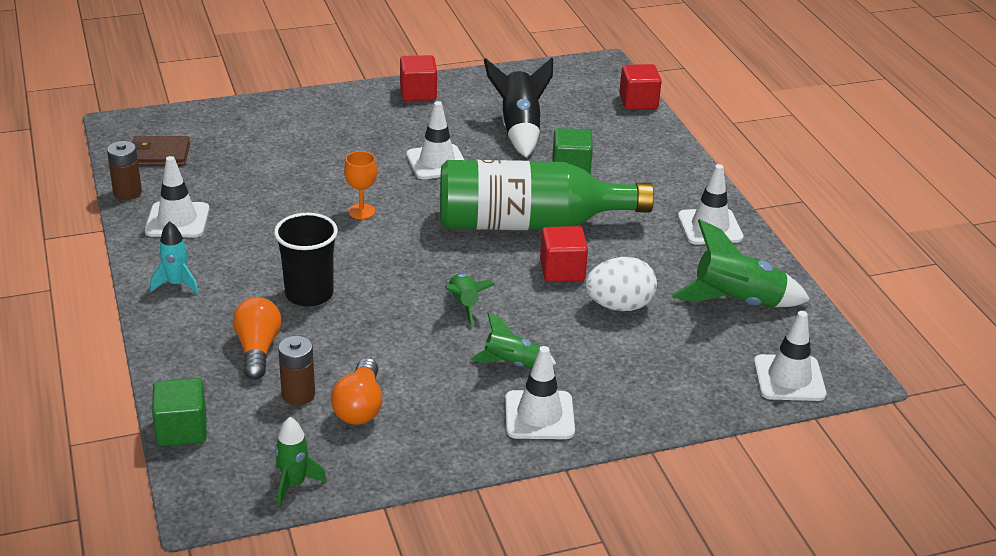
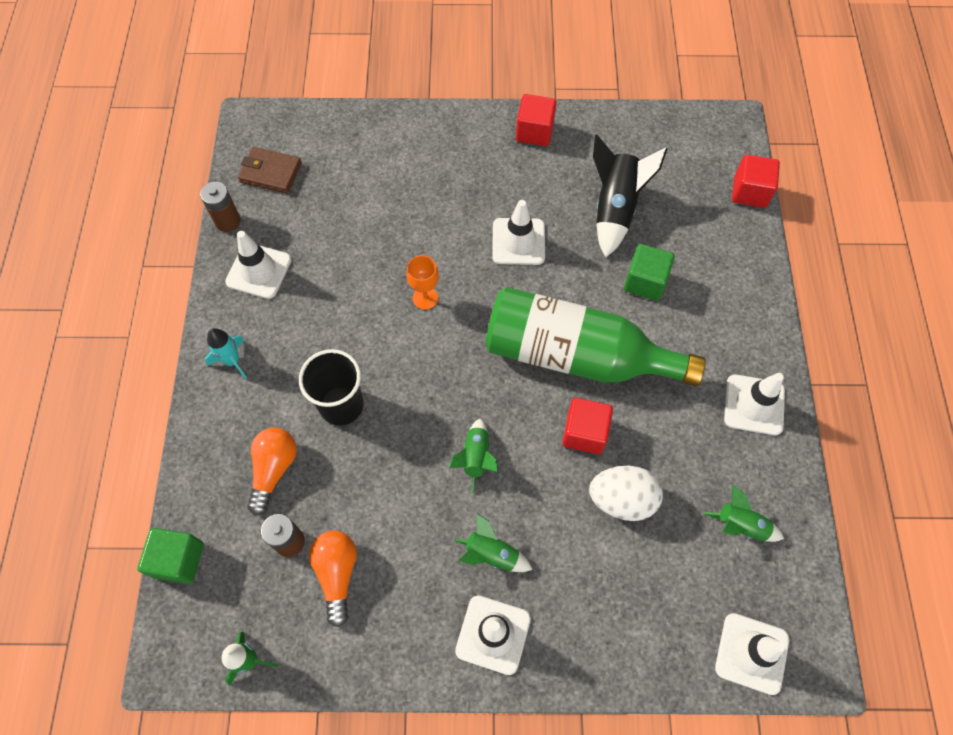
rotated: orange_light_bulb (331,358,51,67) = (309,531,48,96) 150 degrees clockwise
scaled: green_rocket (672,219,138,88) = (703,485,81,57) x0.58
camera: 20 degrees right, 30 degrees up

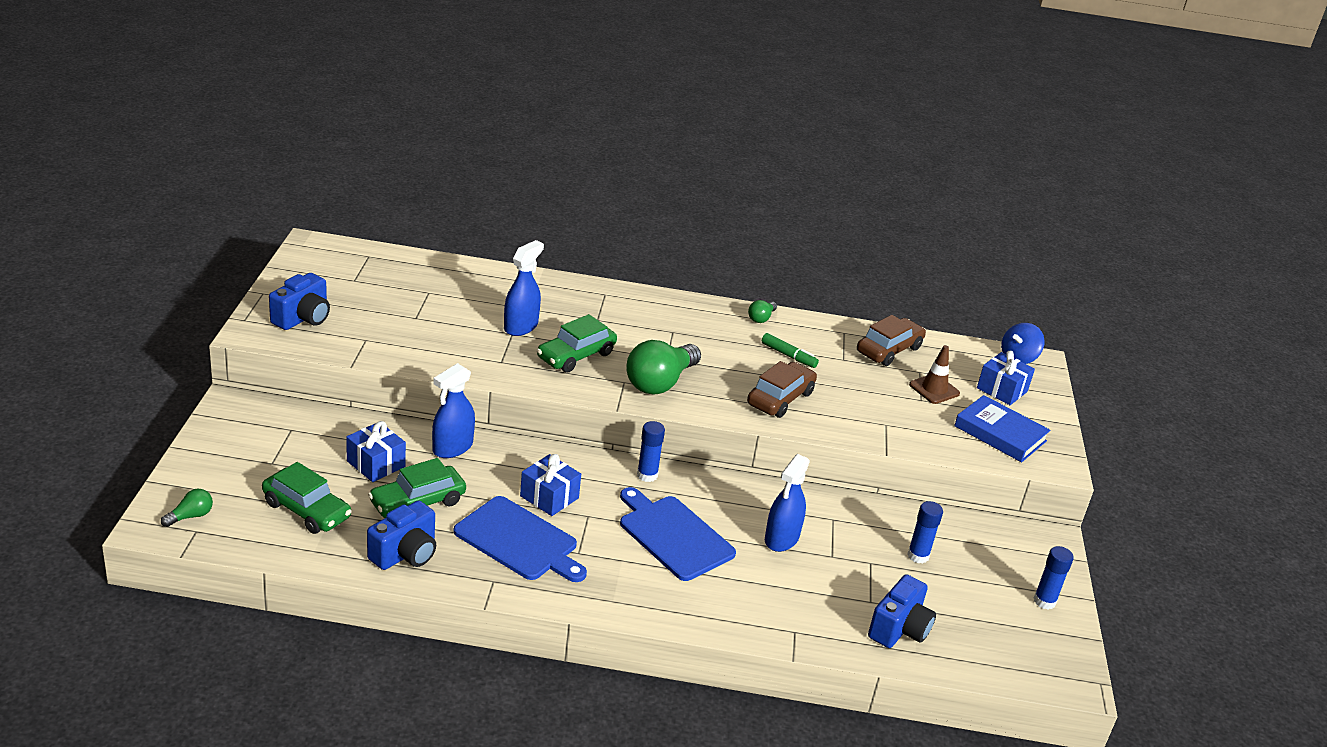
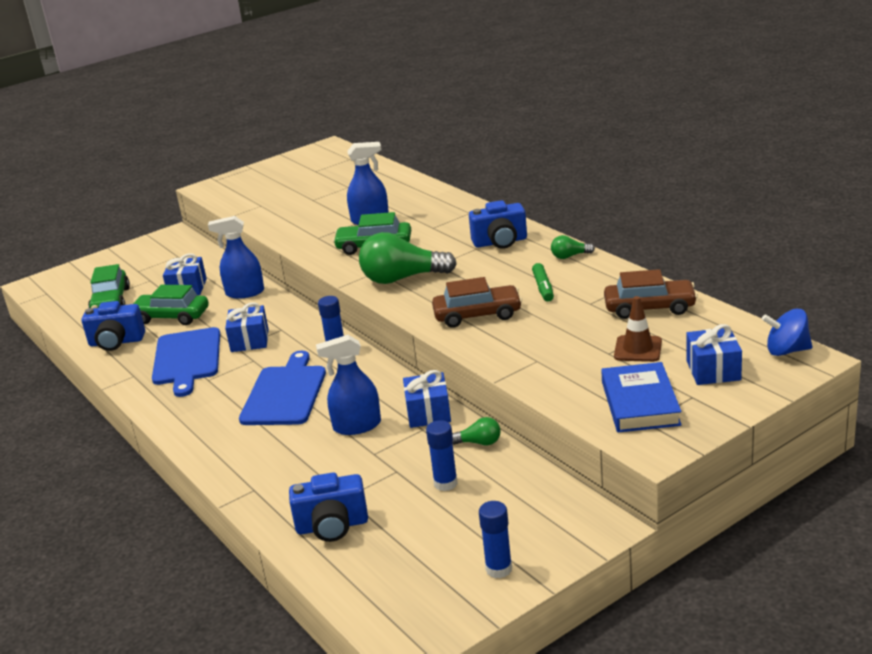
new: blue_gift (403,370,48,58)
shifted: green_light_bulb (161,489,52,38) to (452,417,49,28); blue_camera (269,273,61,57) to (469,200,58,49)
camera: 55 degrees right, 5 degrees down

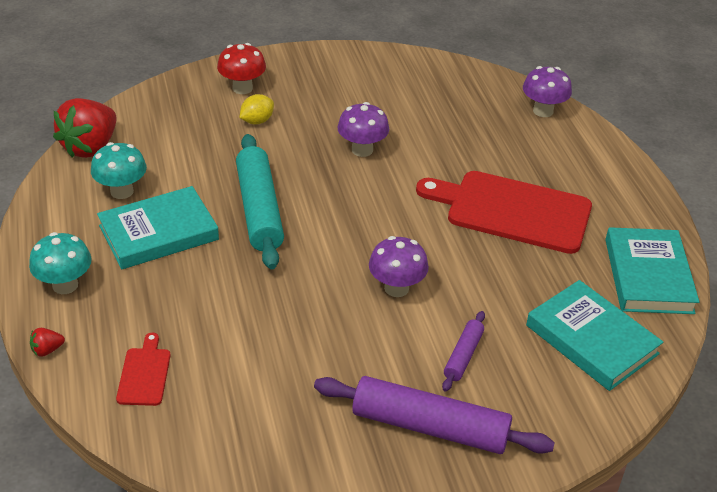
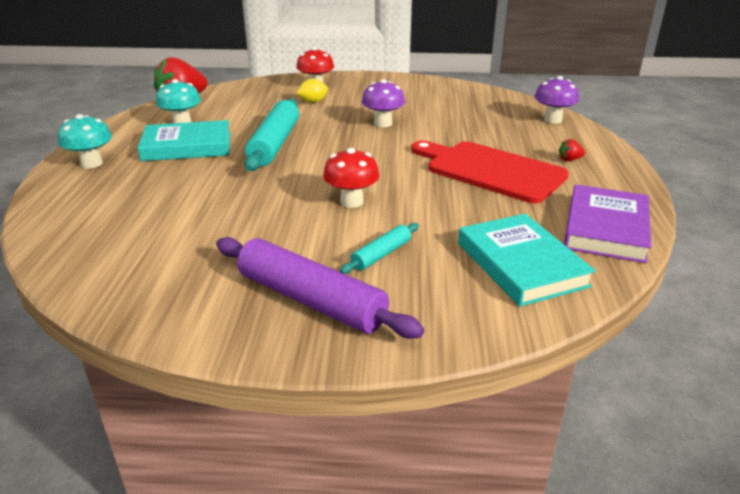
gone: red_cutting_board (116,333,54,73)
shifted: red_strawberry (30,328,35,29) to (559,139,26,22)
repainted: purple_mushroom (369,236,60,61) to red_mushroom (323,148,56,60); purple_rolling_pin (442,311,43,80) to turquoise_rolling_pin (340,223,79,51); turquoise_book (605,227,95,87) to purple_book (564,184,88,79)
camera: 20 degrees right, 10 degrees down

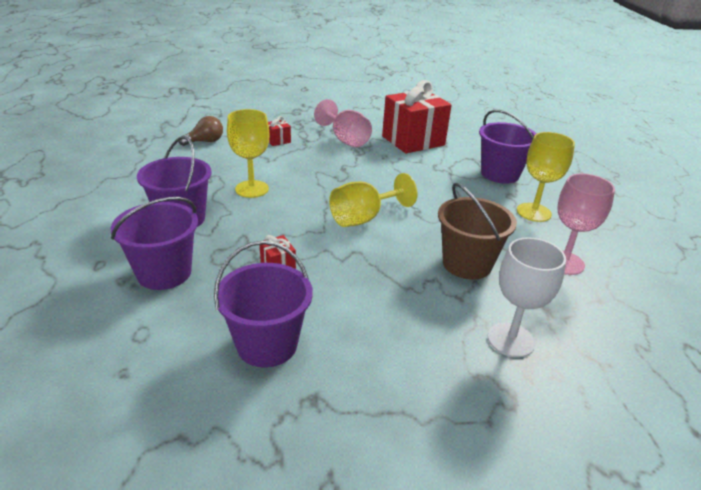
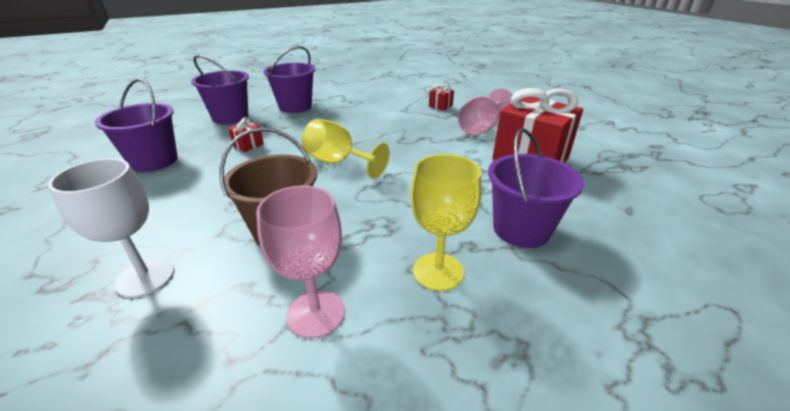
gone: brown_light_bulb (179,116,44,30); yellow_goblet (227,109,42,89)
camera: 70 degrees right, 0 degrees up

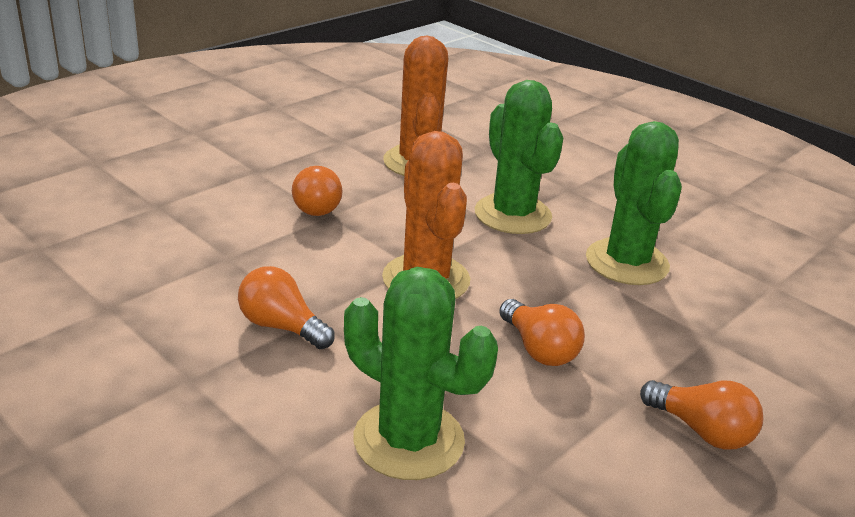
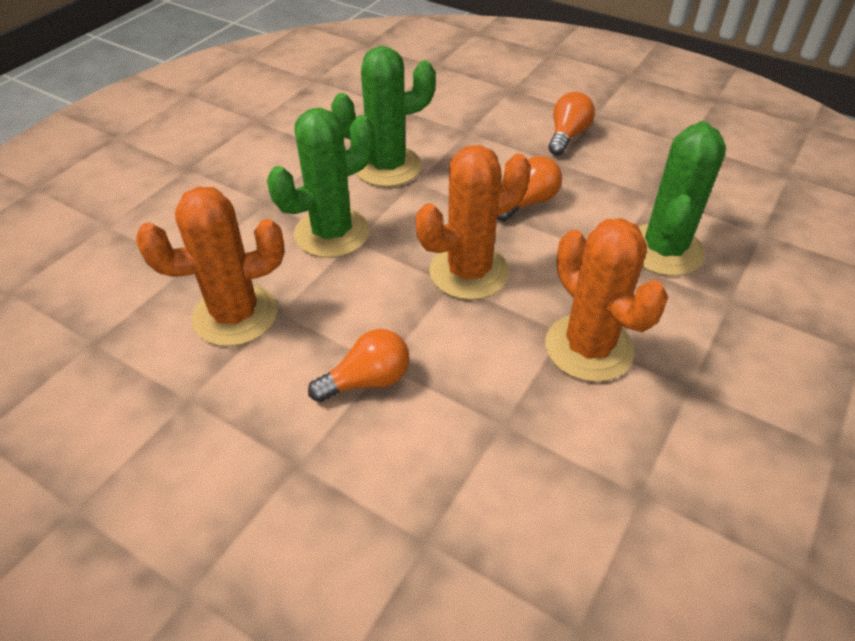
swapped: orange_light_bulb (238,266,97,83) to orange_cactus (545,218,123,164)
camera: 100 degrees left, 15 degrees up

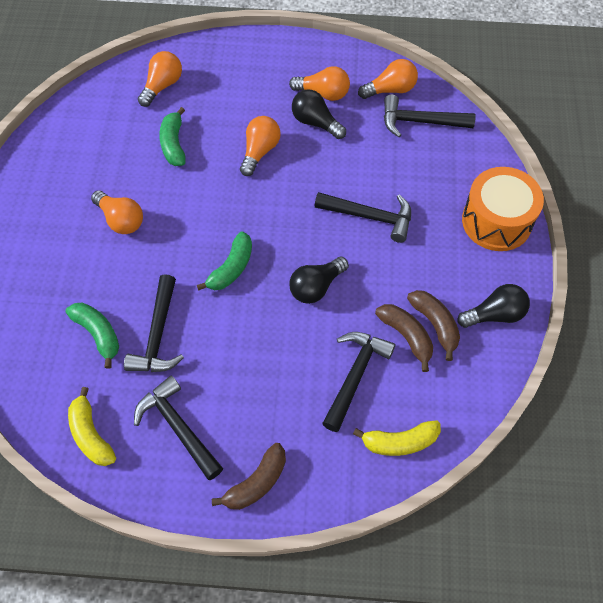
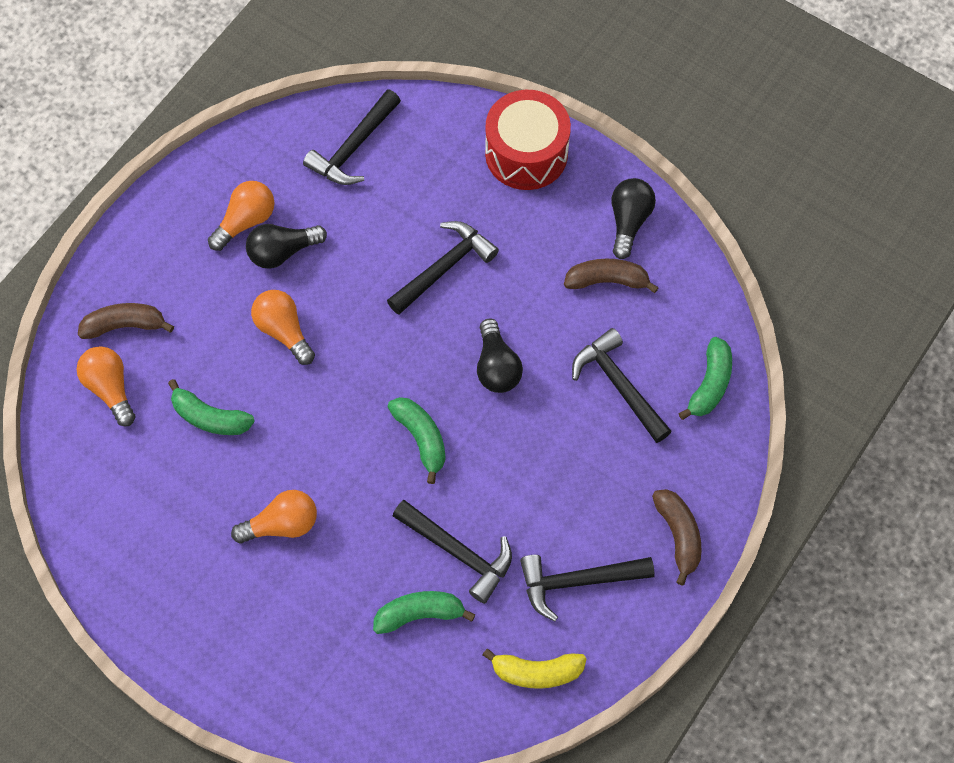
gone: orange_light_bulb (358,59,60,40)
shifted: brown_banana (375,304,58,68) to (78,303,96,36)
repainted: yellow_banana (353,420,88,36) to green_banana (678,337,54,83); orange_drum (462,167,82,84) to red_drum (485,90,86,100)
camera: 60 degrees left, 5 degrees up

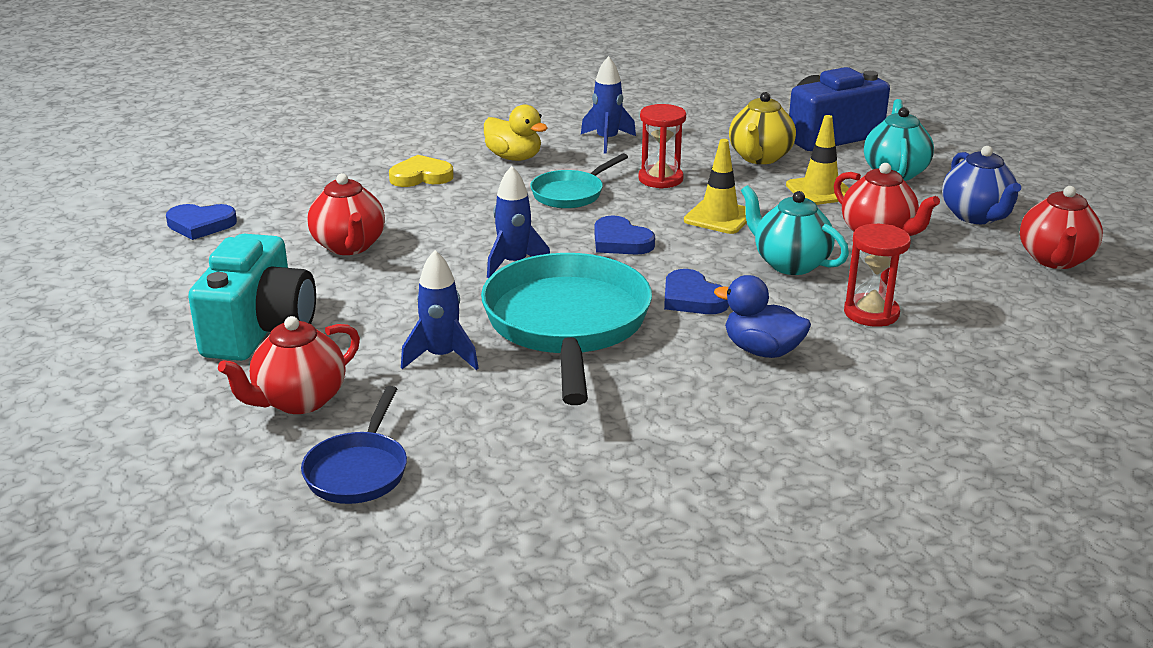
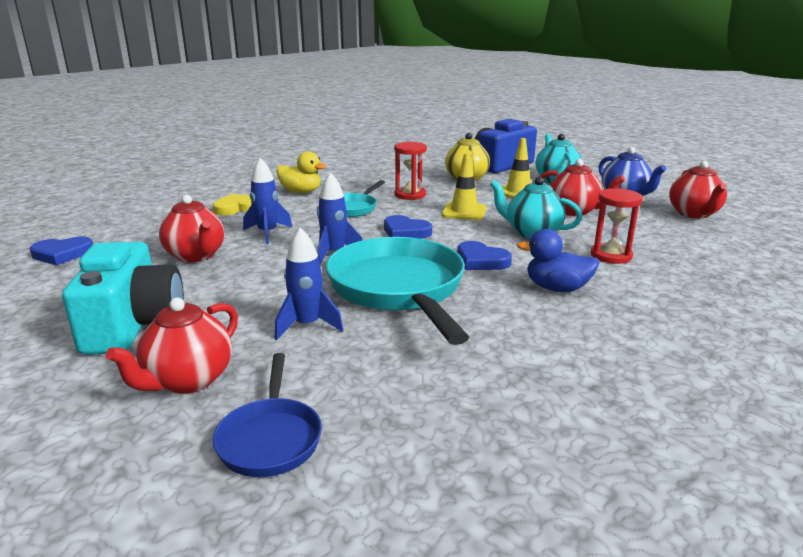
shifted: blue_rocket (581,56,55,97) to (243,158,50,86)
camera: 15 degrees left, 5 degrees down

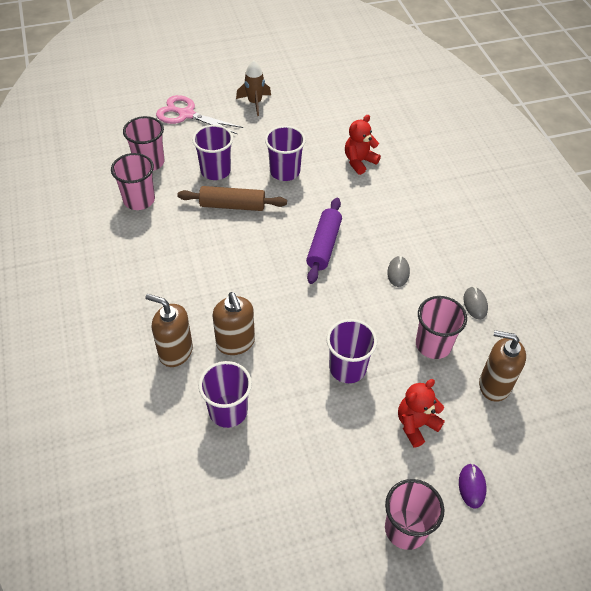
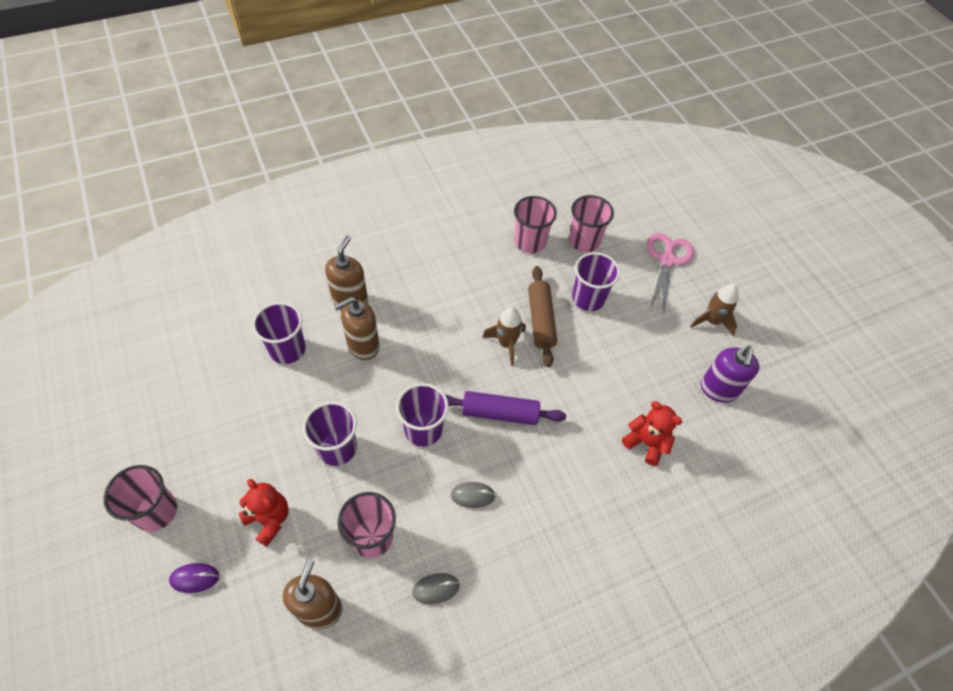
new: brown_rocket (482,307,44,59); purple_soap_dispenser (701,346,58,57)
shifted: purple_cup (265,126,41,55) to (396,383,53,64)
camera: 80 degrees right, 5 degrees up

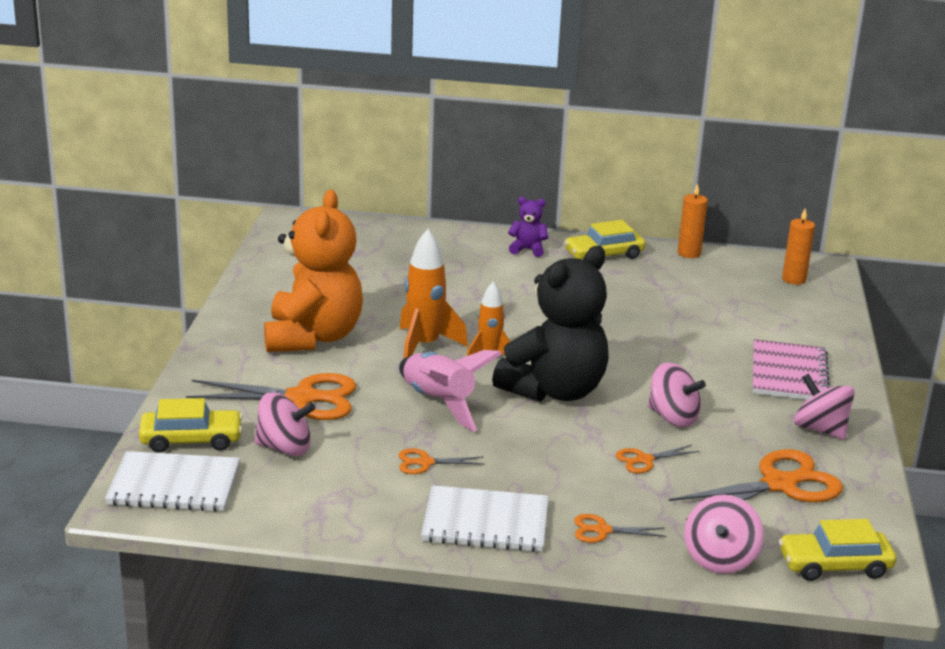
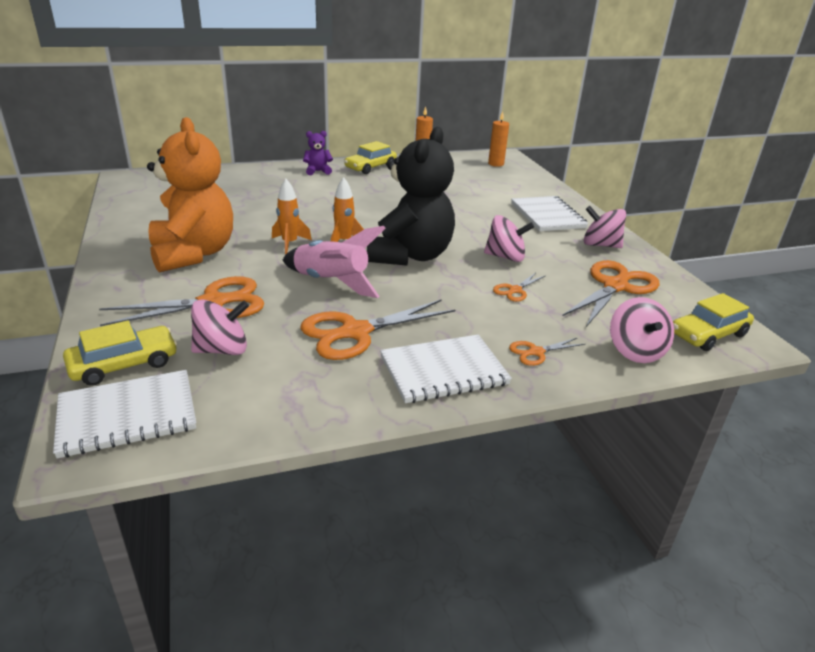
repainted: pink_notebook (753,339,77,61) to white_notebook (511,196,77,35)
scaled: orange_scissors (398,448,87,26) = (300,300,155,60) x2.06; orange_rocket (400,229,68,129) = (272,179,40,75) x0.65
camera: 25 degrees left, 5 degrees up

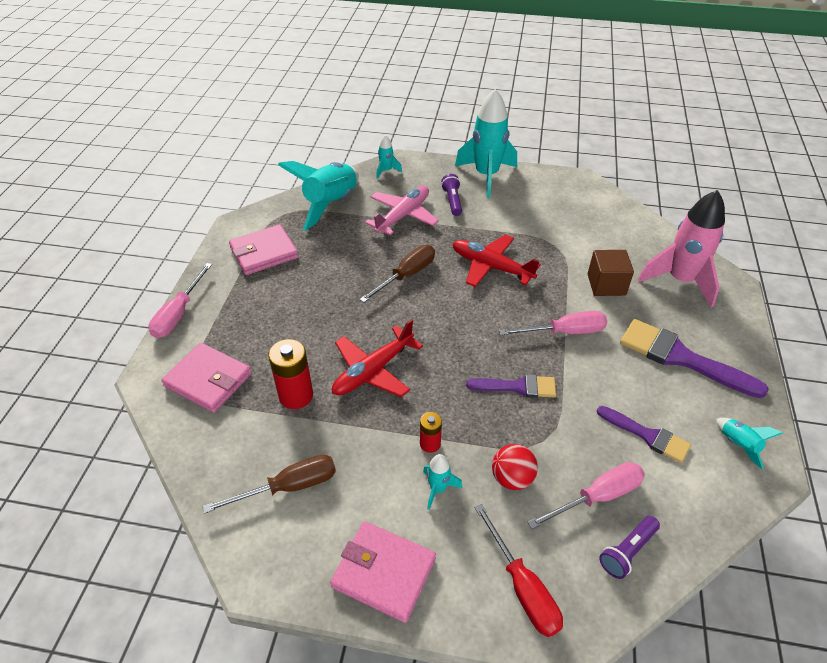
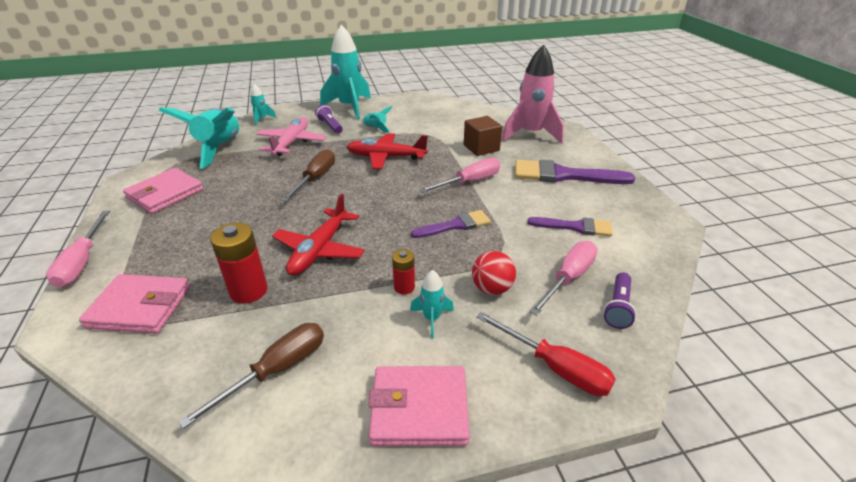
shifted: turquoise_rocket (716,418,67,51) to (361,106,31,27)
camera: 25 degrees left, 10 degrees down

